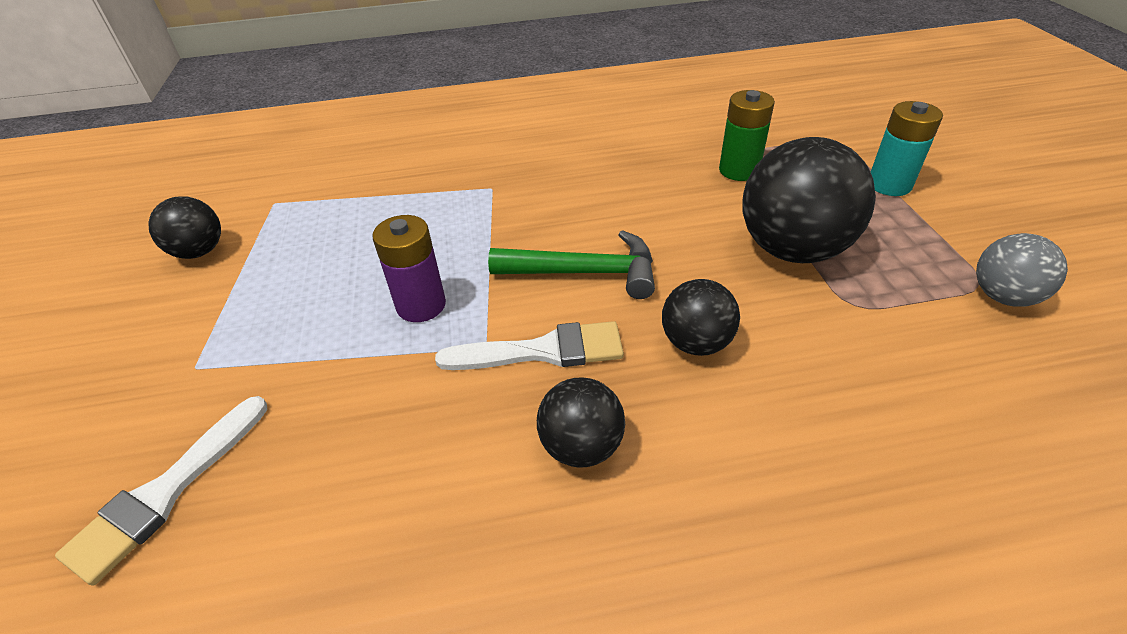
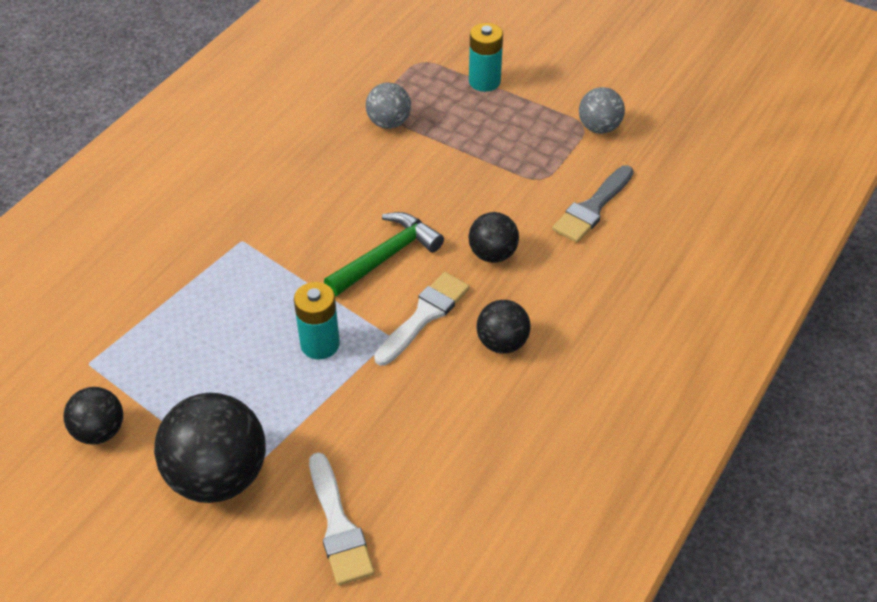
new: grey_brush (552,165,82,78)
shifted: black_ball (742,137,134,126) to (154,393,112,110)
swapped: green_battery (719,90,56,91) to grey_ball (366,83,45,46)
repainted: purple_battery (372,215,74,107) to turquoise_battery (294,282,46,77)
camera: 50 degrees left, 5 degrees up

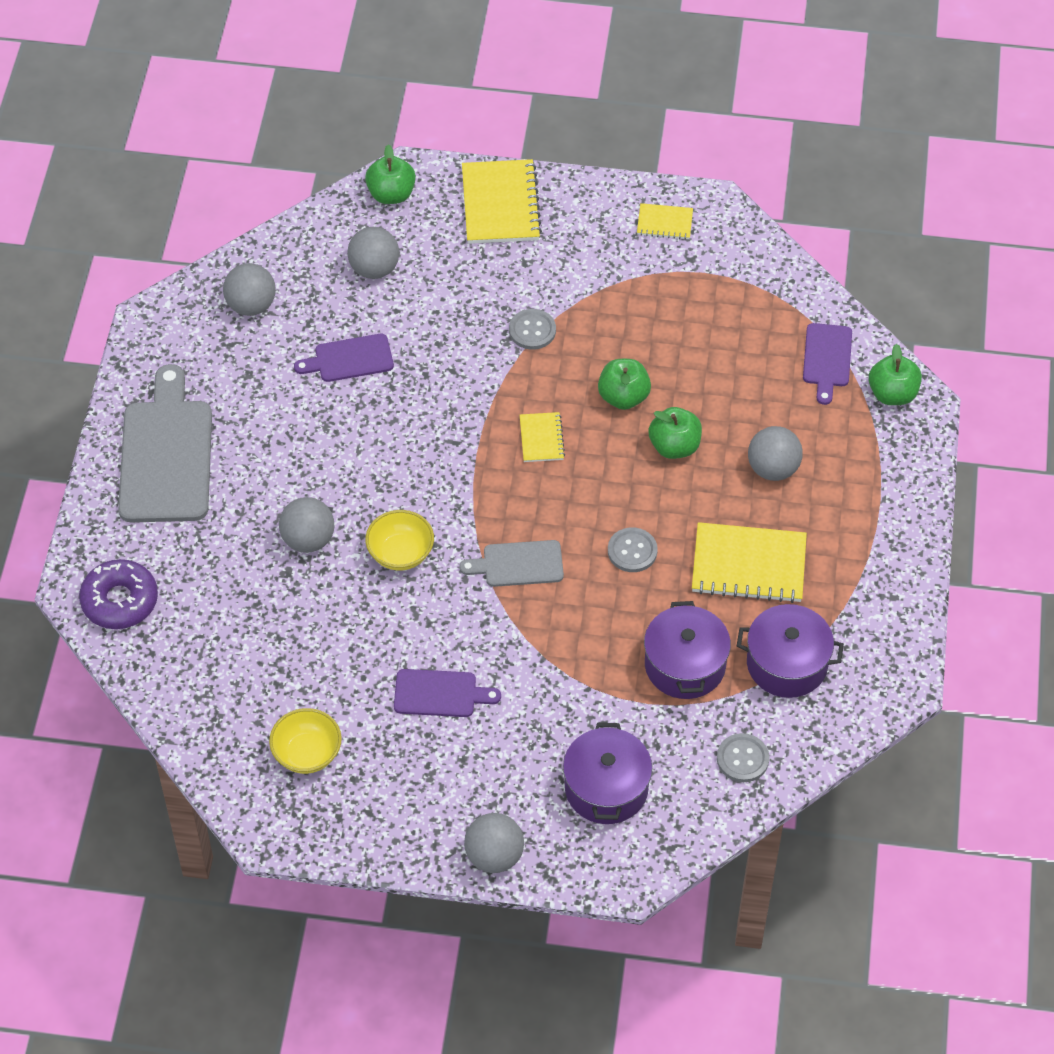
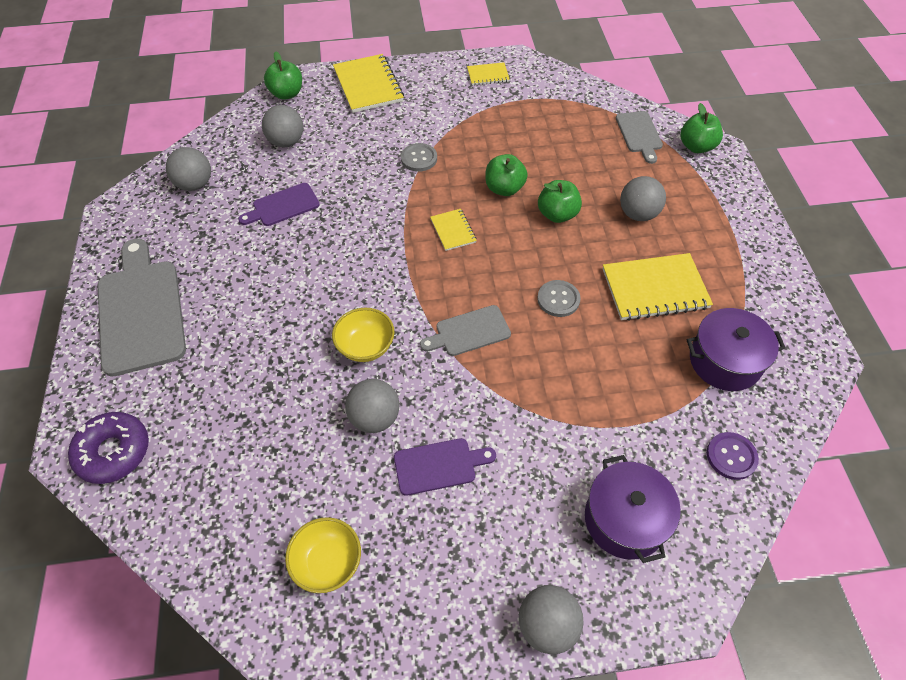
gone: purple_pot (644,601,87,98)
shifted: grey_ball (279,497,55,56) to (345,379,55,54)
repainted: grey_button (717,733,52,49) to purple_button (707,432,52,48); purple_cutting_board (803,323,49,82) to grey_cutting_board (616,111,47,53)
camera: 15 degrees left, 0 degrees up

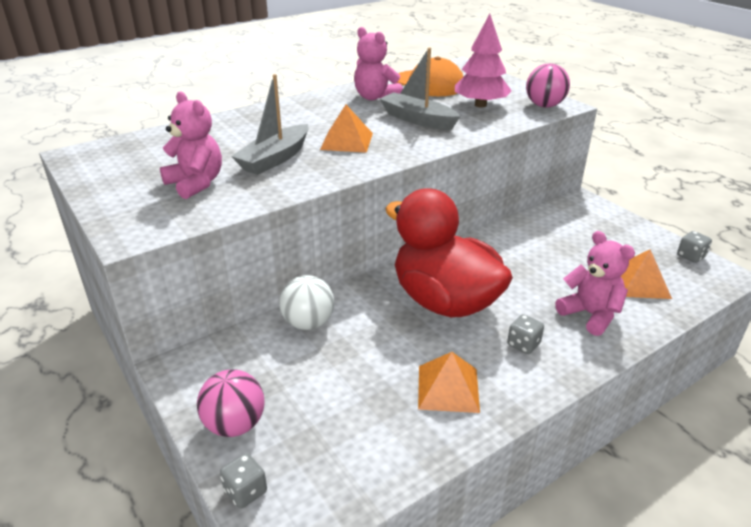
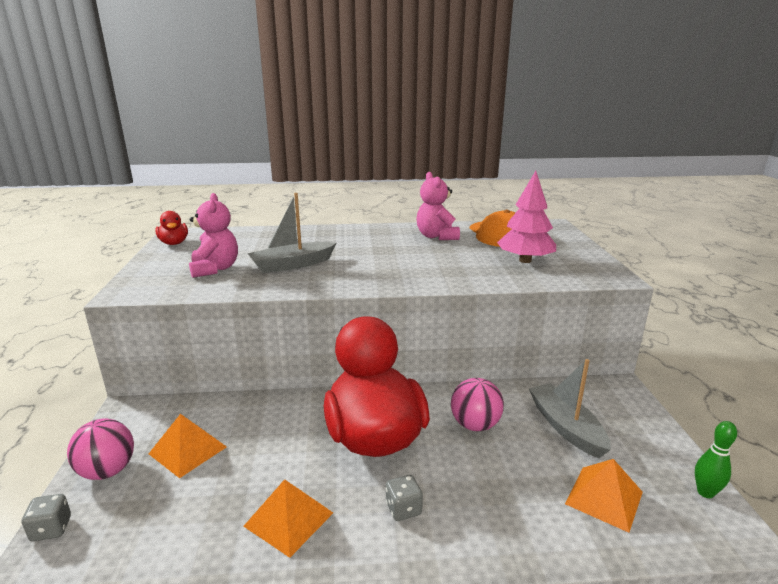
gone: white_ball (279,275,55,55); pink_teddy_bear (555,231,80,105)
new: red_duck (156,211,32,34)
shifted: orange_pyramid (320,105,53,48) to (149,414,78,64); grey_boat (380,47,81,83) to (529,359,82,99); pink_ball (526,63,44,44) to (451,378,53,53)
swapped: grey_dice (677,231,35,32) to green_bowling_pin (695,421,42,77)
camera: 30 degrees right, 10 degrees down

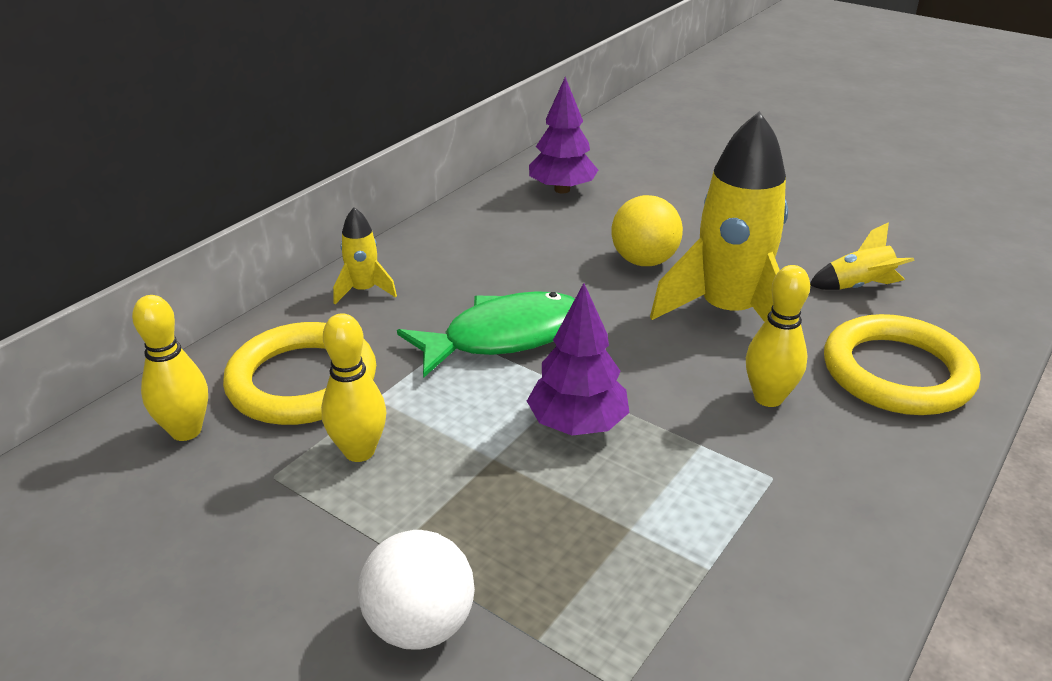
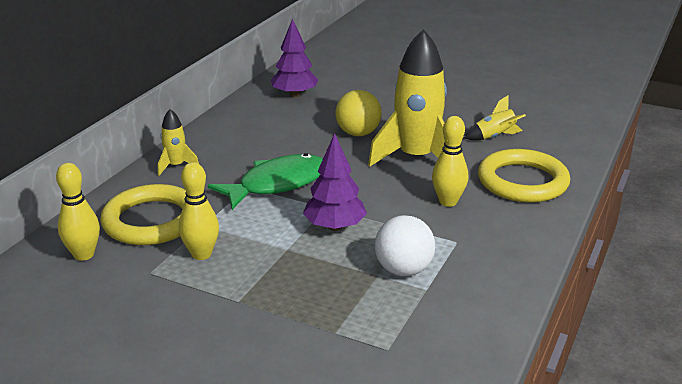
shifted: white_ball (358,530,117,119) to (375,215,60,61)
camera: 10 degrees left, 5 degrees down

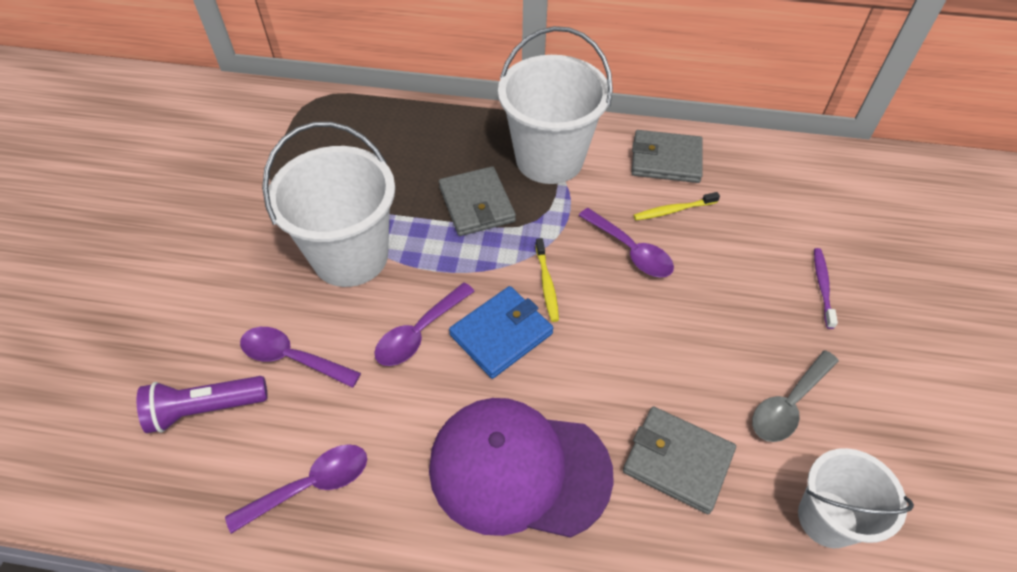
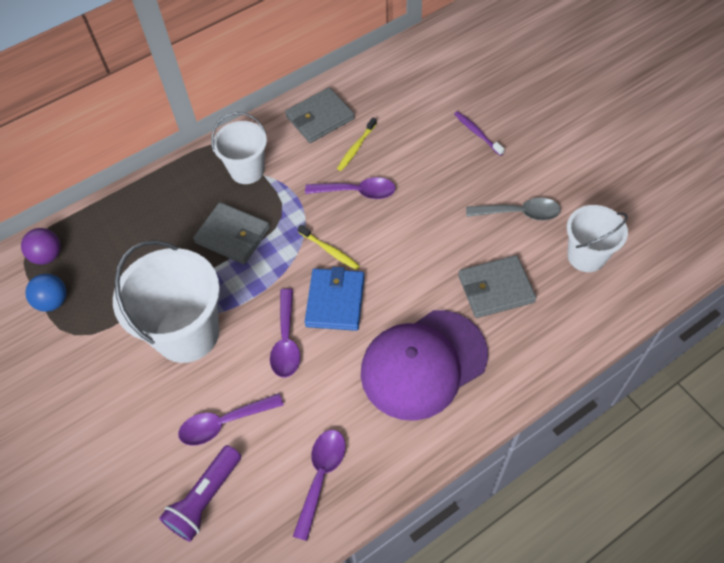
new: purple_ball (21,228,40,37); blue_ball (25,274,41,38)
rotated: grey_spoon (752,350,87,92) = (466,198,95,22) 90 degrees counterclockwise
scaled: white_bucket (498,26,115,158) = (211,112,56,72) x0.61
camera: 40 degrees left, 5 degrees up

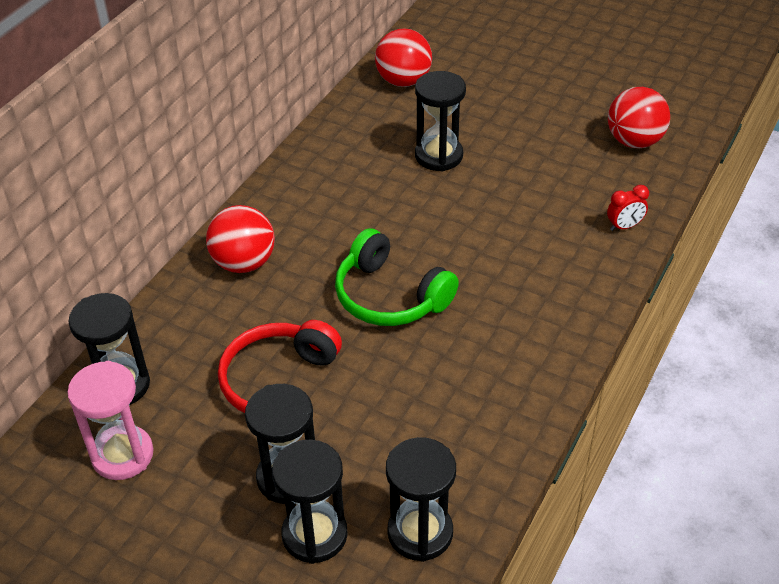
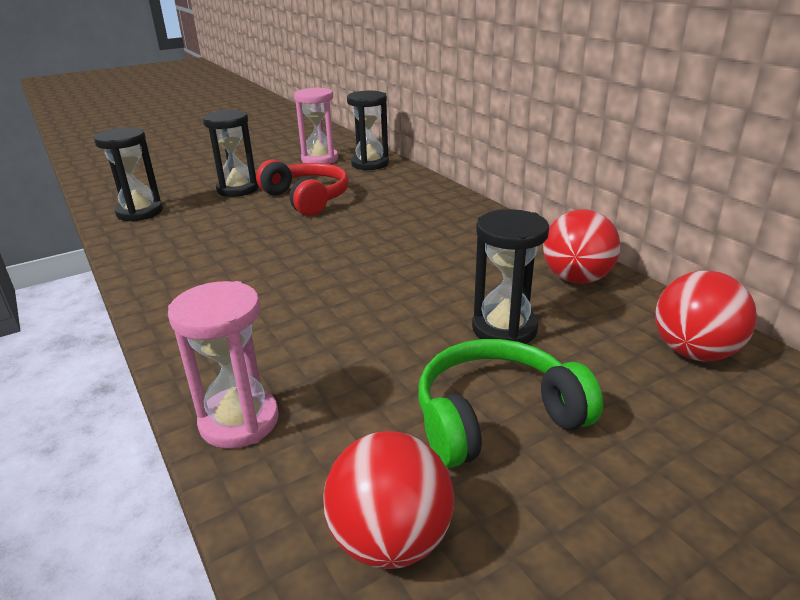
gone: black_hourglass (272,439,76,125)
shifted: red_ball (206,205,69,68) to (543,209,77,75); green_headphones (335,228,124,98) to (418,339,185,129)
swapped: red_clock (607,185,42,46) to pink_hourglass (168,281,111,168)
camera: 120 degrees right, 15 degrees down

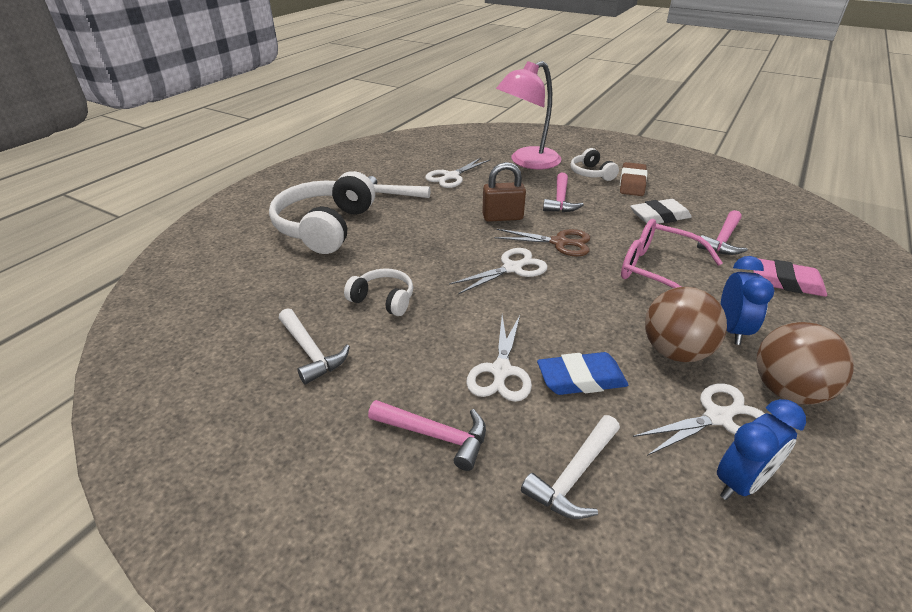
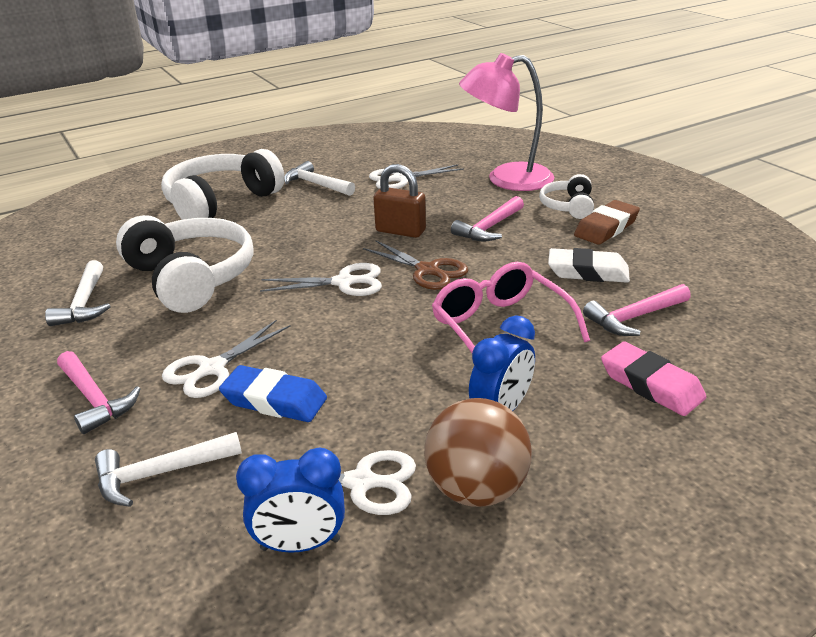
gone: brown_ball (645,287,82,75)
scaled: white_headphones (344,269,69,47) = (116,215,137,98) x1.95
camera: 30 degrees right, 5 degrees down

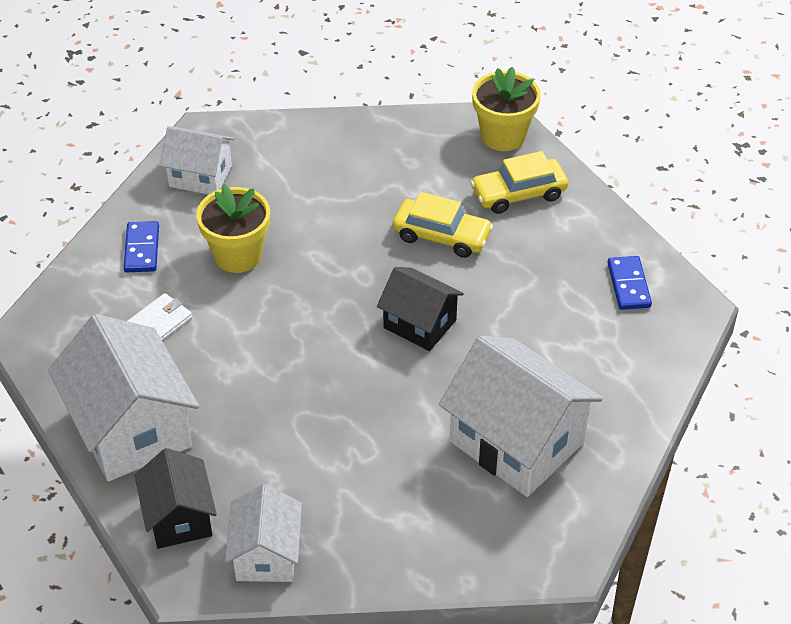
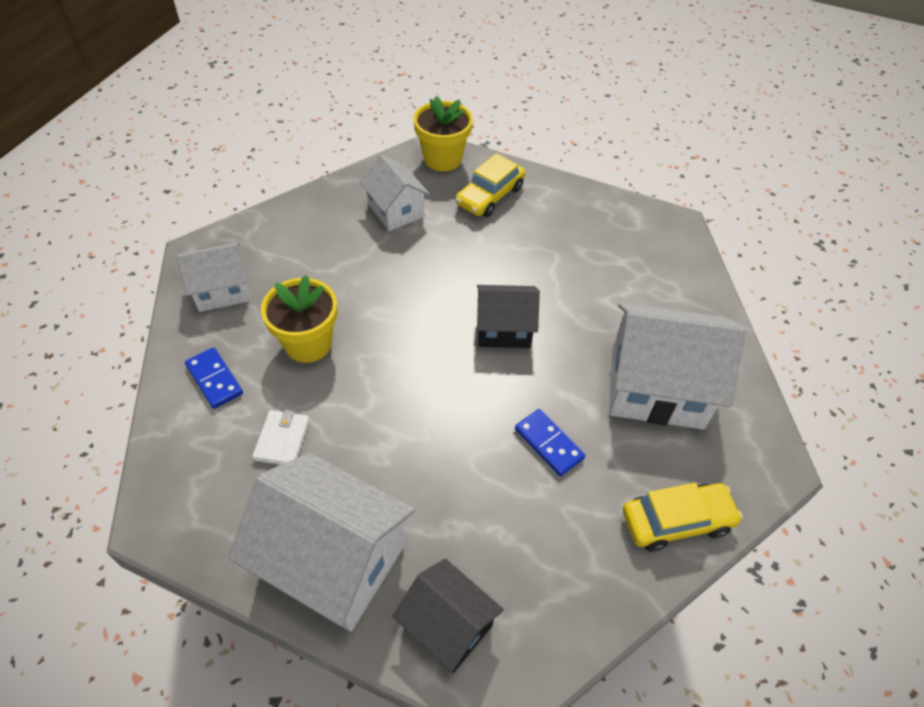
shifted: white_house (225,484,77,98) to (360,154,70,77); yellow_car (393,192,100,66) to (623,483,120,69); blue_domino (608,256,44,54) to (515,409,70,67)
camera: 35 degrees left, 5 degrees up

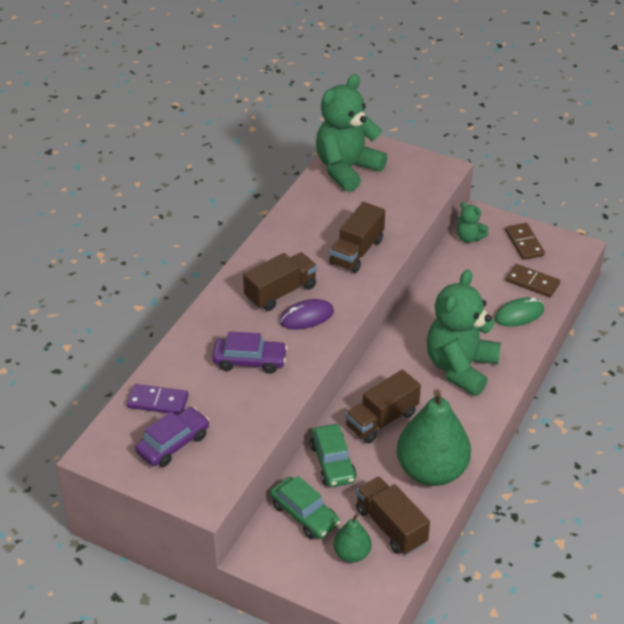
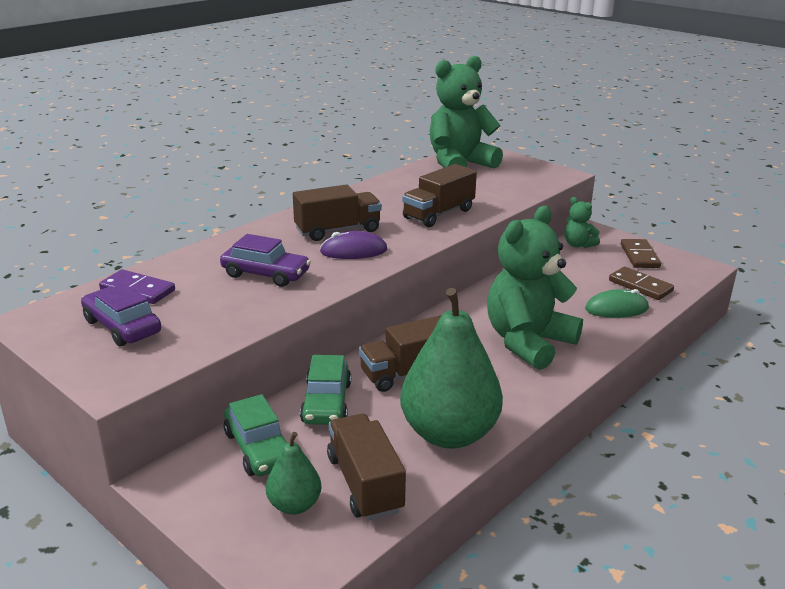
rotated: purple_car (135,407,74,60) = (81,283,80,63) 105 degrees counterclockwise
camera: 15 degrees right, 15 degrees down

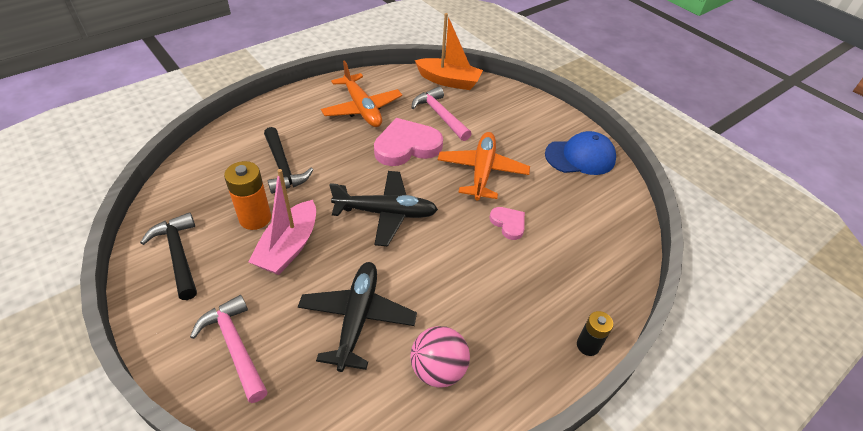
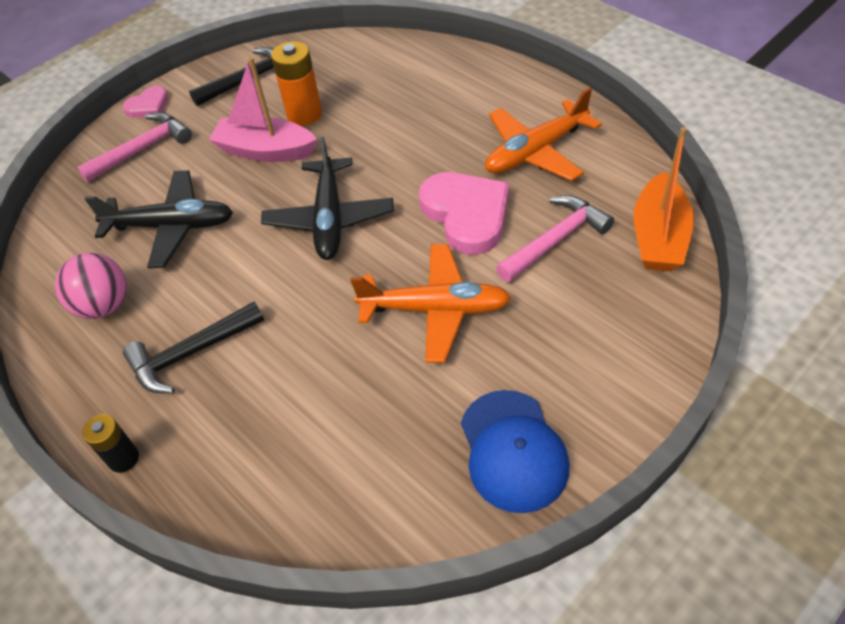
shifted: black_hammer (264,127,49,67) to (123,302,141,92); pink_heart (490,207,35,33) to (123,86,45,32)
camera: 90 degrees right, 5 degrees up

